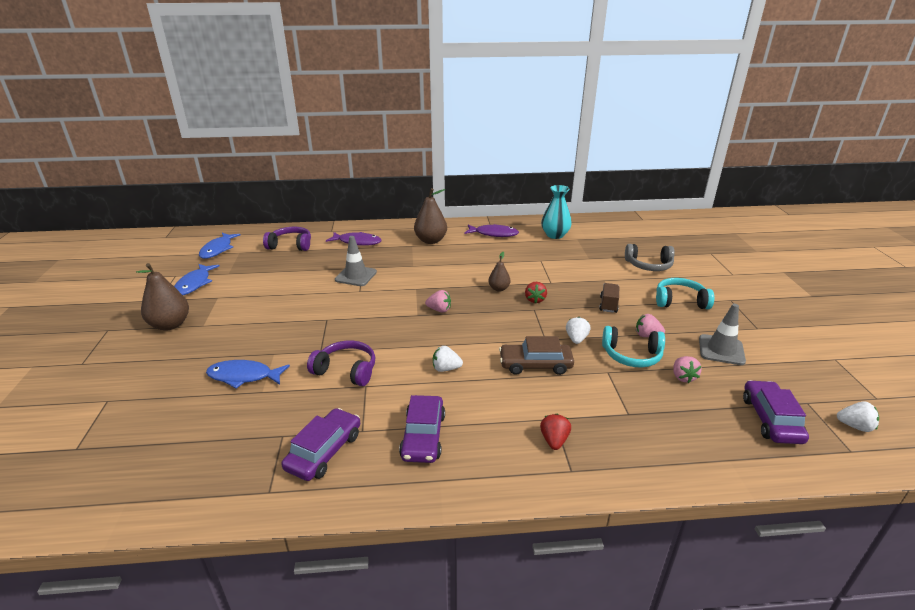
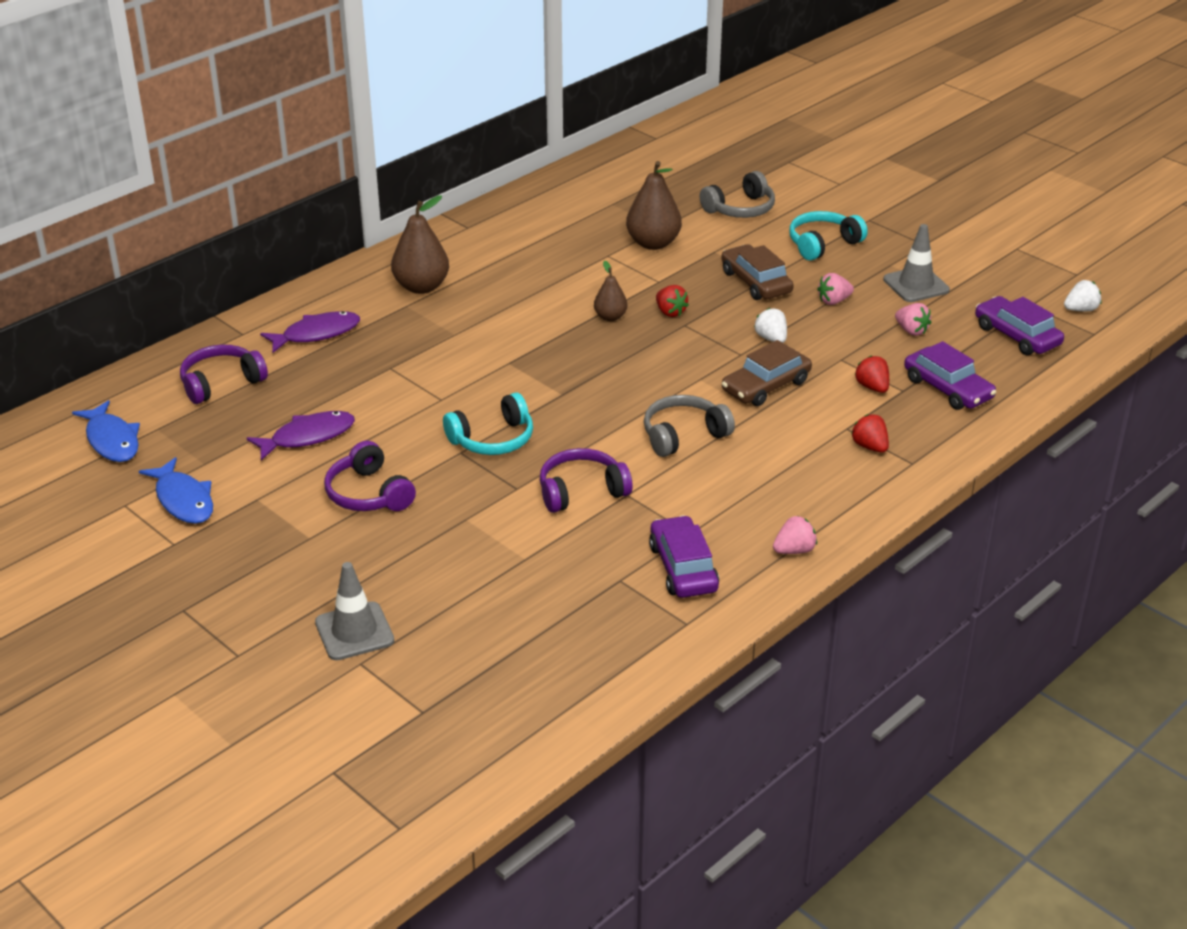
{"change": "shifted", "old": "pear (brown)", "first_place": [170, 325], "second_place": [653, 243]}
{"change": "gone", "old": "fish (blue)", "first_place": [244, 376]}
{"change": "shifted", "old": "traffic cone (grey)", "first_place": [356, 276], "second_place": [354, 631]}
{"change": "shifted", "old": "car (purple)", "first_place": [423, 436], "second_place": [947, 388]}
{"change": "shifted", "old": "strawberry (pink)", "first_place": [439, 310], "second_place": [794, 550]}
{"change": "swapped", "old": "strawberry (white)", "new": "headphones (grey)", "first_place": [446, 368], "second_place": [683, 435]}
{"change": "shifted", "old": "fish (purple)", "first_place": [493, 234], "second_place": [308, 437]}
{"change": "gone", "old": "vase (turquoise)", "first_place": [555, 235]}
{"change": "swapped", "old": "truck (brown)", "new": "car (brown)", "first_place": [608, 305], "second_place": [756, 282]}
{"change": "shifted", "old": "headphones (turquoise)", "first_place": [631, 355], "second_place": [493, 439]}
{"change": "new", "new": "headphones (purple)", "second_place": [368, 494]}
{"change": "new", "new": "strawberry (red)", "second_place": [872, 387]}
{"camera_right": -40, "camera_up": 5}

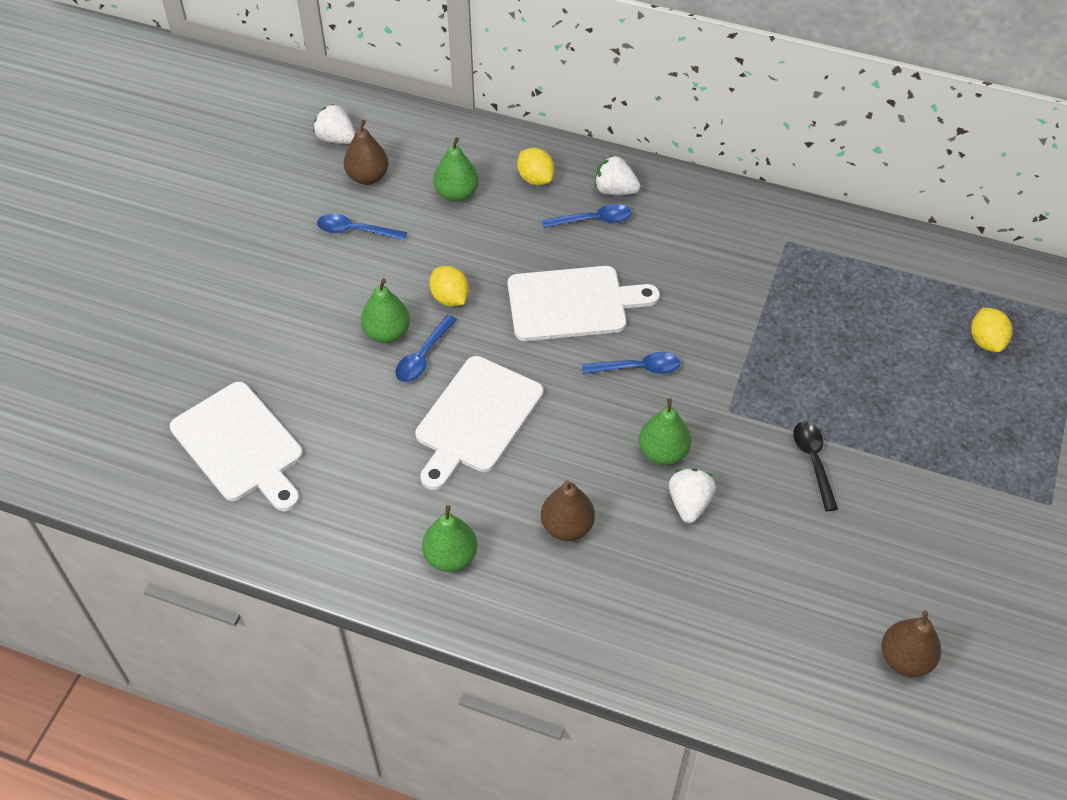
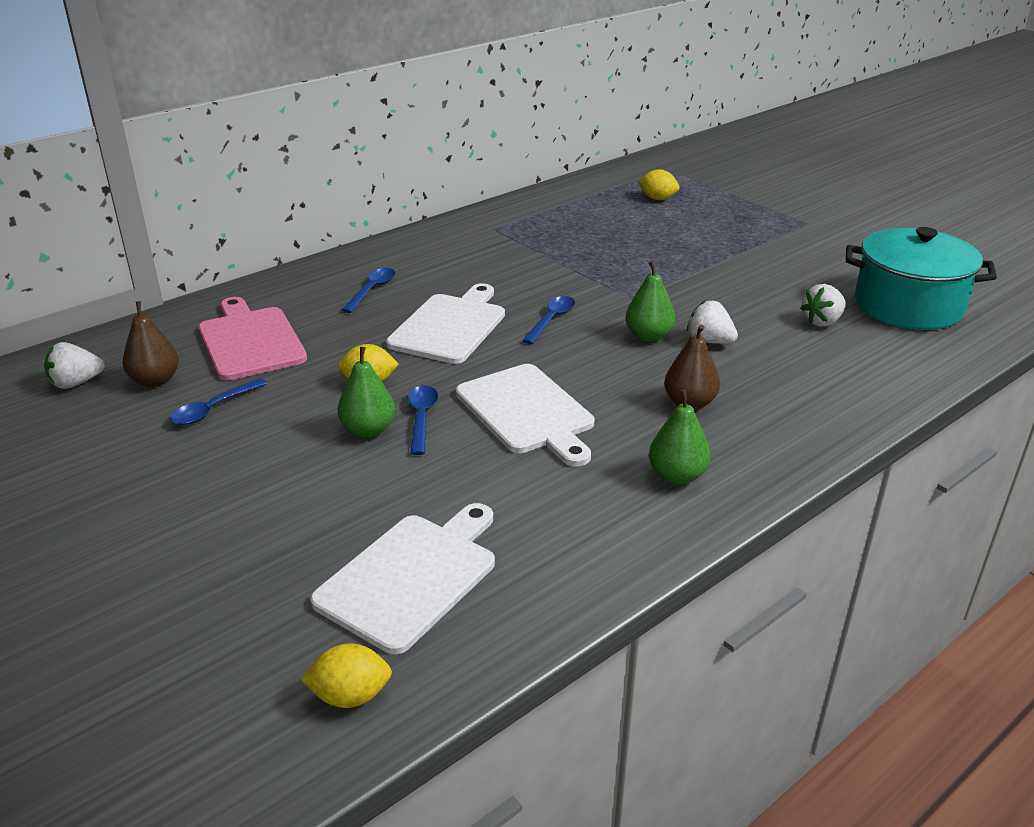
{"change": "rotated", "old": "cutting board (white)", "first_place": [240, 445], "second_place": [411, 577], "degrees": -45}
{"change": "rotated", "old": "spoon (blue)", "first_place": [423, 356], "second_place": [421, 418], "degrees": -150}
{"change": "swapped", "old": "pear (green)", "new": "cutting board (pink)", "first_place": [457, 194], "second_place": [250, 341]}
{"change": "shifted", "old": "lemon (yellow)", "first_place": [535, 179], "second_place": [350, 696]}
{"change": "shifted", "old": "strawberry (white)", "first_place": [615, 190], "second_place": [822, 322]}
{"change": "gone", "old": "spoon (black)", "first_place": [813, 462]}
{"change": "swapped", "old": "pear (brown)", "new": "pot (turquoise)", "first_place": [905, 659], "second_place": [908, 306]}
{"camera_right": -60, "camera_up": -20}

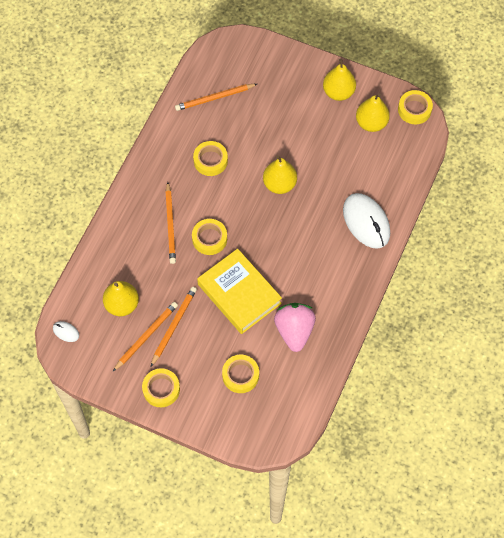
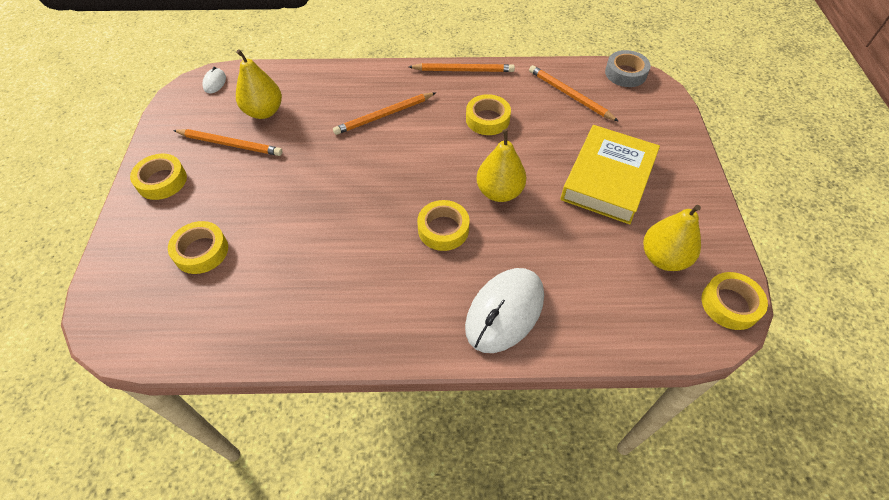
{"change": "shifted", "old": "pencil (orange)", "first_place": [173, 326], "second_place": [463, 70]}
{"change": "shifted", "old": "tape (yellow)", "first_place": [209, 239], "second_place": [443, 229]}
{"change": "shifted", "old": "book (yellow)", "first_place": [239, 294], "second_place": [608, 179]}
{"change": "gone", "old": "strawberry (pink)", "first_place": [294, 331]}
{"change": "gone", "old": "pear (yellow)", "first_place": [338, 92]}
{"change": "new", "new": "tape (grey)", "second_place": [625, 73]}
{"camera_right": 65, "camera_up": -10}

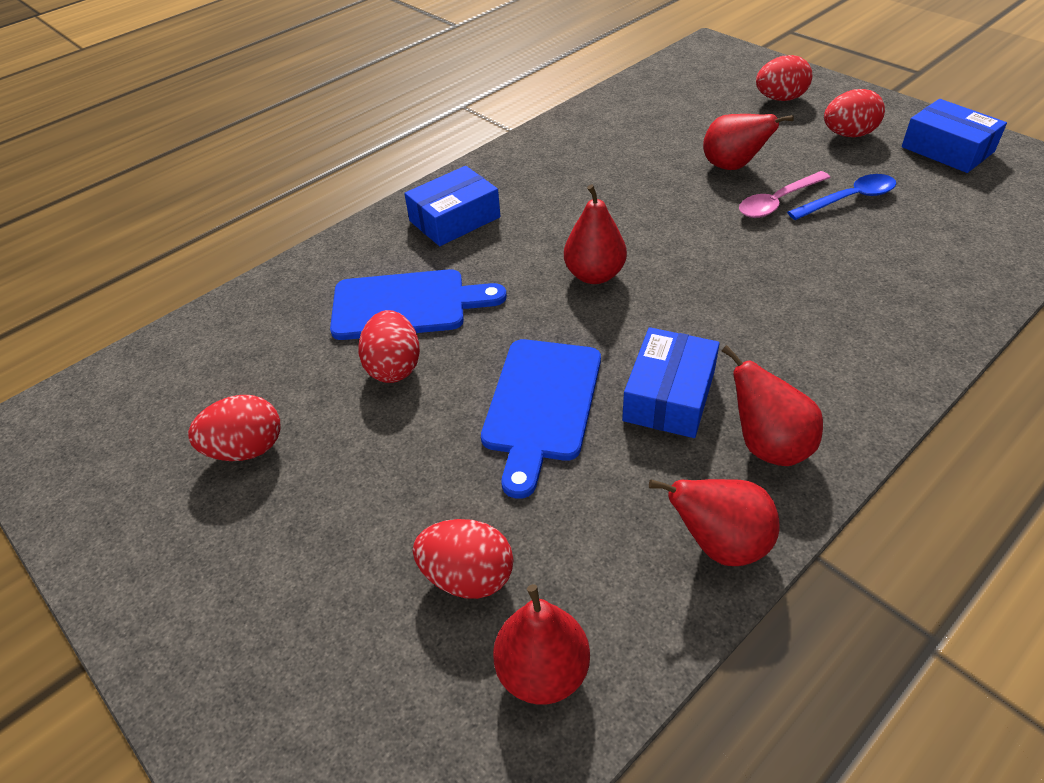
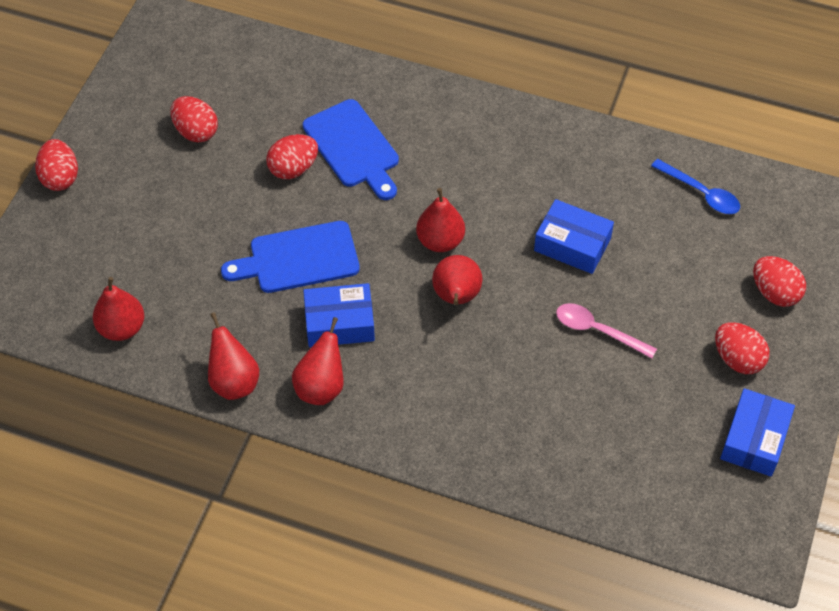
{"change": "shifted", "old": "box (blue)", "first_place": [454, 219], "second_place": [572, 244]}
{"change": "shifted", "old": "egg (red)", "first_place": [468, 577], "second_place": [60, 177]}
{"change": "shifted", "old": "pear (red)", "first_place": [732, 166], "second_place": [456, 297]}
{"change": "shifted", "old": "spoon (blue)", "first_place": [848, 199], "second_place": [701, 193]}
{"camera_right": 60, "camera_up": 10}

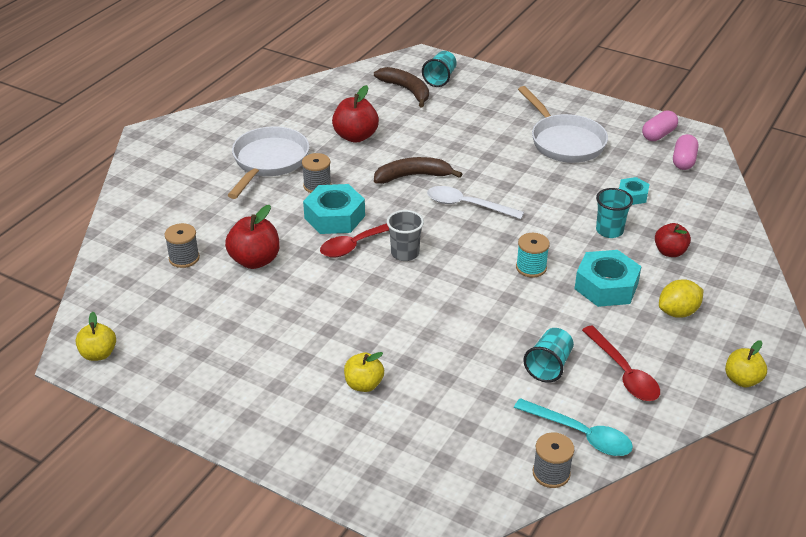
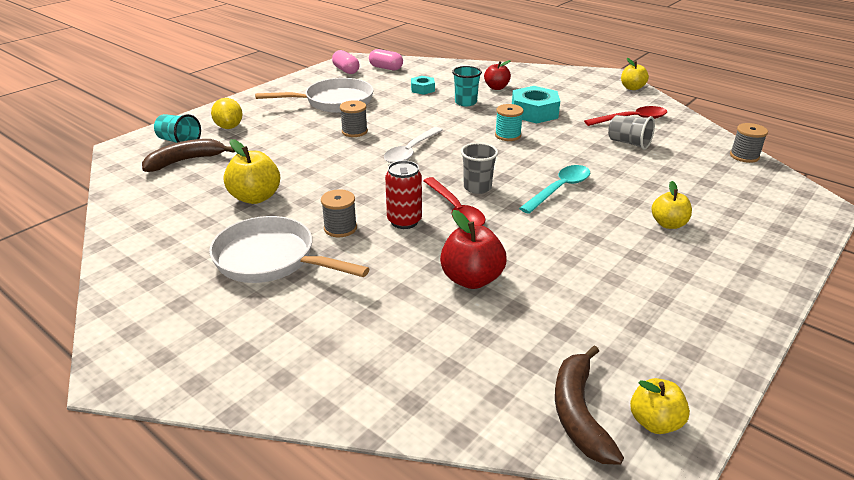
{"change": "shifted", "old": "spool (grey)", "first_place": [184, 258], "second_place": [354, 131]}
{"change": "swapped", "old": "nut (turquoise)", "new": "can (red)", "first_place": [334, 217], "second_place": [404, 221]}
{"change": "repainted", "old": "apple (red)", "new": "apple (yellow)", "first_place": [355, 136], "second_place": [255, 197]}
{"change": "shifted", "old": "banana (brown)", "first_place": [412, 176], "second_place": [579, 413]}
{"change": "shifted", "old": "spoon (turquoise)", "first_place": [580, 434], "second_place": [559, 189]}
{"change": "repainted", "old": "cup (turquoise)", "new": "cup (grey)", "first_place": [549, 366], "second_place": [629, 143]}
{"change": "shifted", "old": "lemon (yellow)", "first_place": [678, 312], "second_place": [229, 127]}
{"camera_right": -80, "camera_up": -5}

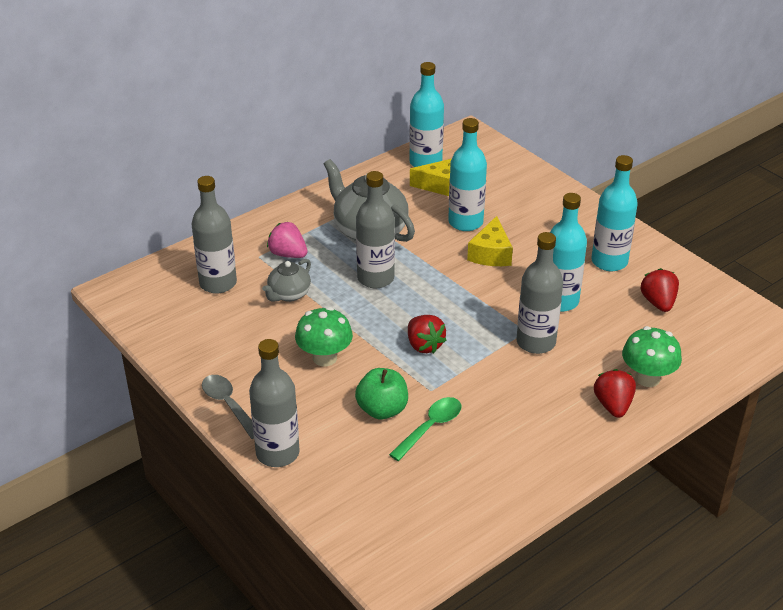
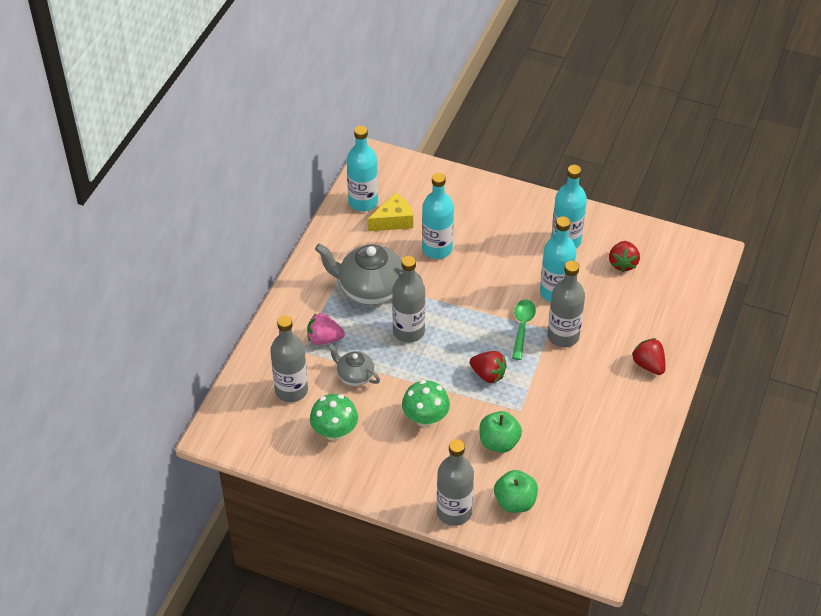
{"change": "gone", "old": "spoon (grey)", "first_place": [228, 405]}
{"change": "rotated", "old": "teapot (grey)", "first_place": [289, 294], "second_place": [354, 376], "degrees": 120}
{"change": "shifted", "old": "spoon (green)", "first_place": [430, 427], "second_place": [522, 327]}
{"change": "gone", "old": "cheese (yellow)", "first_place": [491, 253]}
{"change": "shifted", "old": "mushroom (green)", "first_place": [647, 378], "second_place": [334, 432]}
{"change": "rotated", "old": "strawberry (red)", "first_place": [658, 303], "second_place": [622, 263], "degrees": -135}
{"change": "new", "new": "apple (green)", "second_place": [515, 502]}
{"camera_right": -30, "camera_up": 10}

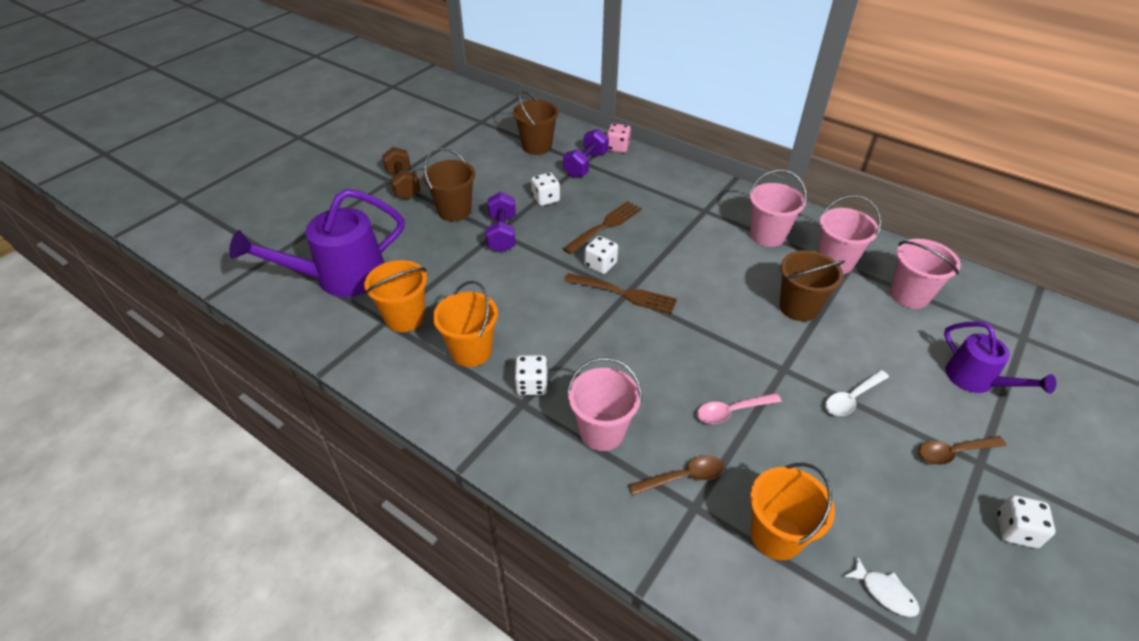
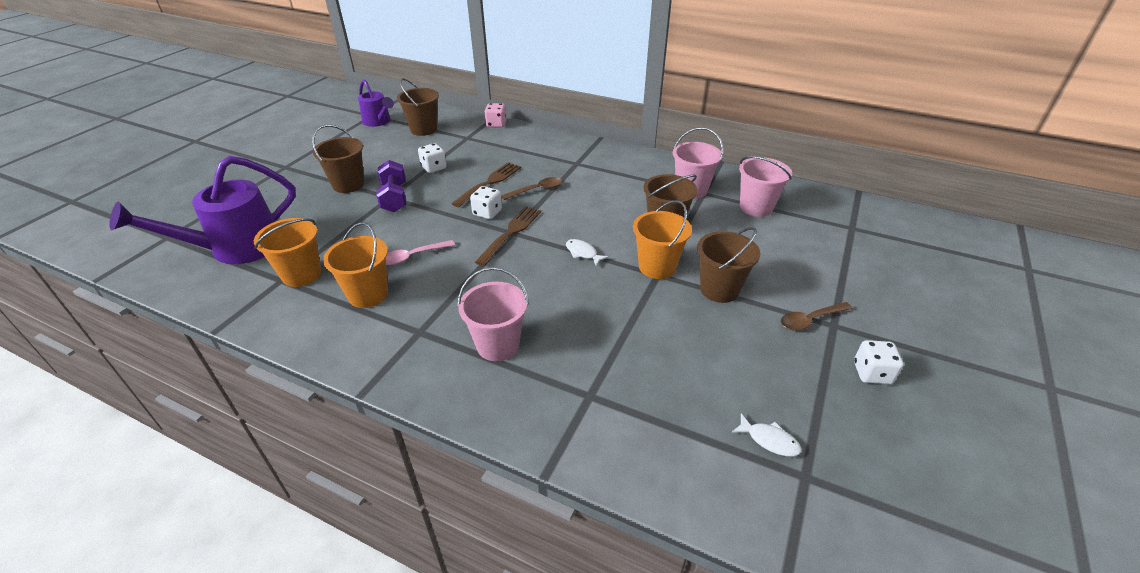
{"change": "gone", "old": "dumbbell (brown)", "first_place": [403, 184]}
{"change": "gone", "old": "dice (white)", "first_place": [532, 385]}
{"change": "gone", "old": "dumbbell (purple)", "first_place": [585, 165]}
{"change": "rotated", "old": "fork (brown)", "first_place": [624, 294], "second_place": [511, 232], "degrees": -75}
{"change": "shifted", "old": "spoon (brown)", "first_place": [682, 477], "second_place": [536, 190]}
{"change": "shifted", "old": "spoon (pink)", "first_place": [732, 411], "second_place": [413, 256]}
{"change": "gone", "old": "bucket (pink)", "first_place": [767, 235]}
{"change": "shifted", "old": "bucket (orange)", "first_place": [776, 535], "second_place": [657, 267]}
{"change": "swapped", "old": "spoon (white)", "new": "bucket (brown)", "first_place": [852, 398], "second_place": [719, 289]}
{"change": "shifted", "old": "watering can (purple)", "first_place": [976, 380], "second_place": [379, 122]}
{"change": "new", "new": "fish (white)", "second_place": [583, 253]}
{"camera_right": -10, "camera_up": -5}

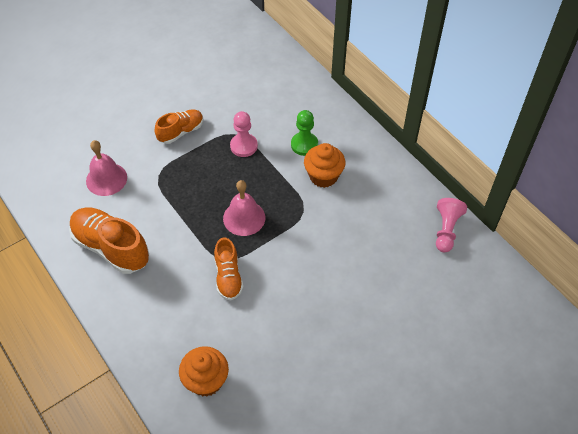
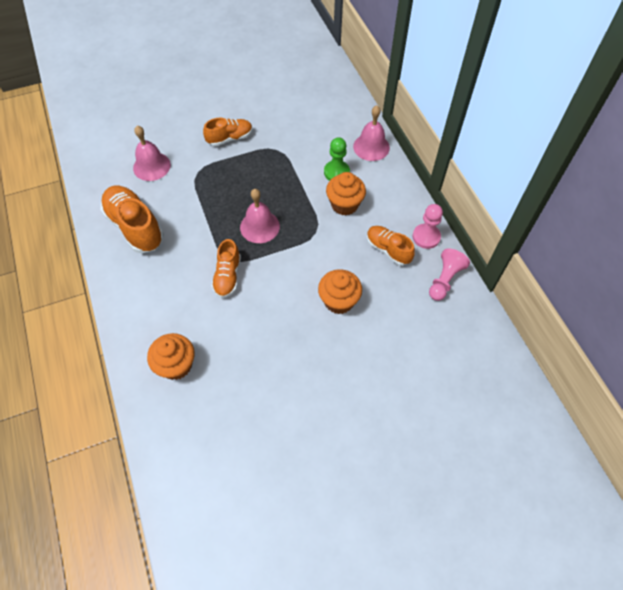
{"change": "shifted", "old": "pawn (pink)", "first_place": [244, 146], "second_place": [426, 237]}
{"change": "new", "new": "cupcake (orange)", "second_place": [339, 301]}
{"change": "new", "new": "bell (pink)", "second_place": [371, 147]}
{"change": "new", "new": "shoe (orange)", "second_place": [388, 250]}
{"camera_right": 15, "camera_up": 5}

